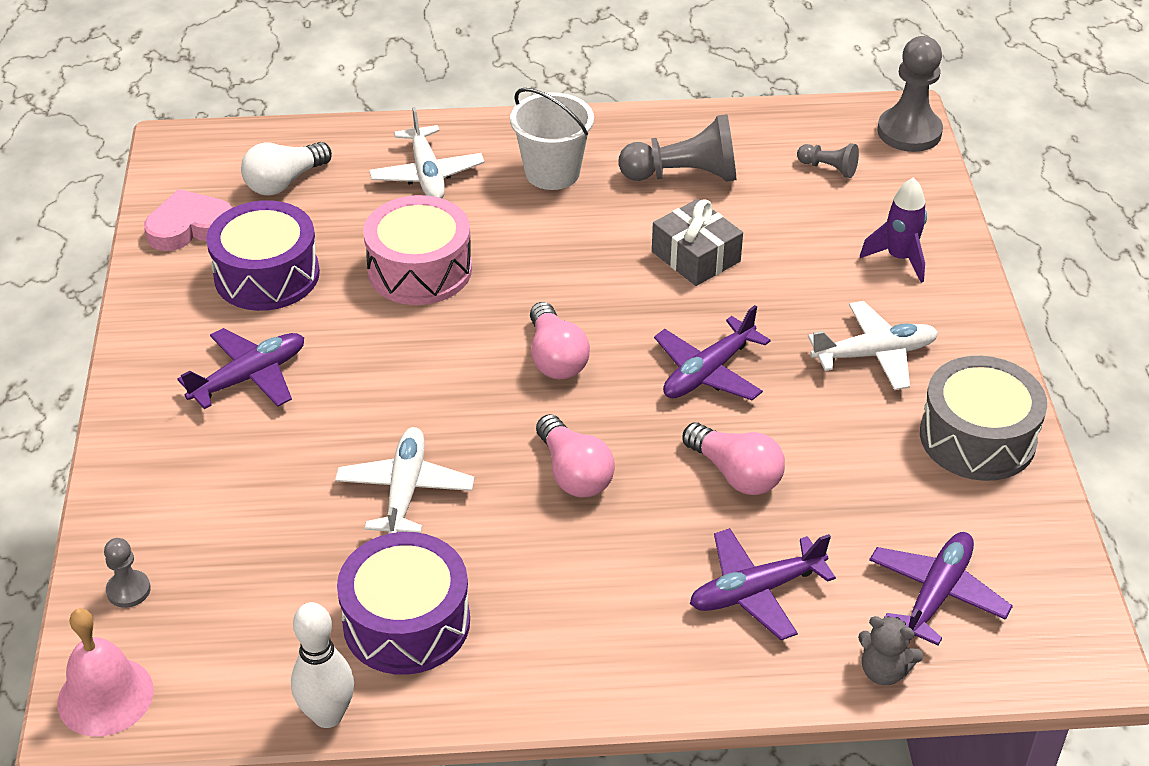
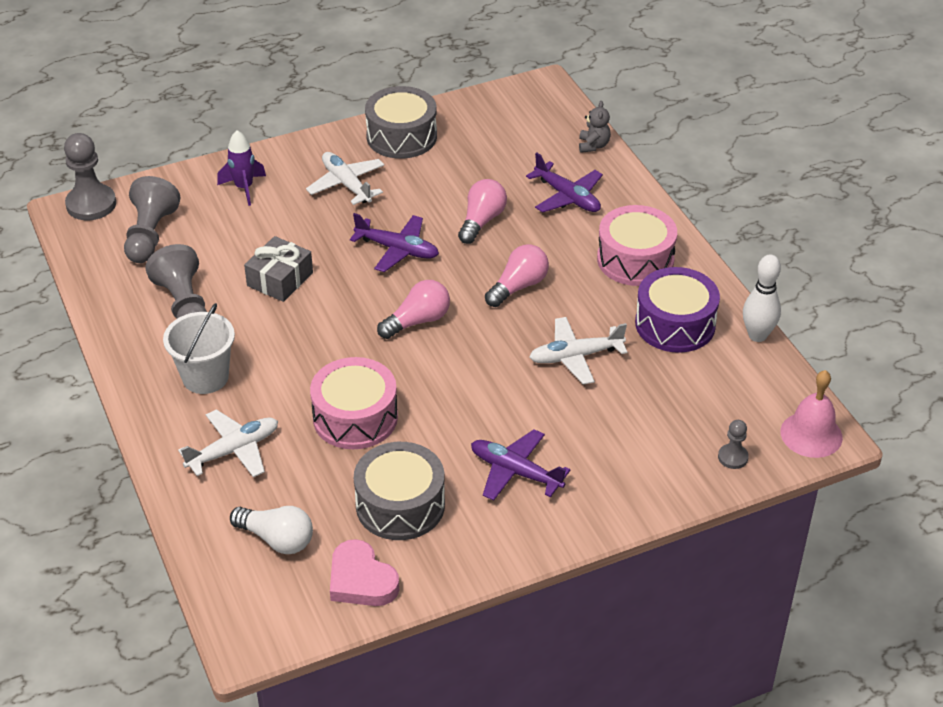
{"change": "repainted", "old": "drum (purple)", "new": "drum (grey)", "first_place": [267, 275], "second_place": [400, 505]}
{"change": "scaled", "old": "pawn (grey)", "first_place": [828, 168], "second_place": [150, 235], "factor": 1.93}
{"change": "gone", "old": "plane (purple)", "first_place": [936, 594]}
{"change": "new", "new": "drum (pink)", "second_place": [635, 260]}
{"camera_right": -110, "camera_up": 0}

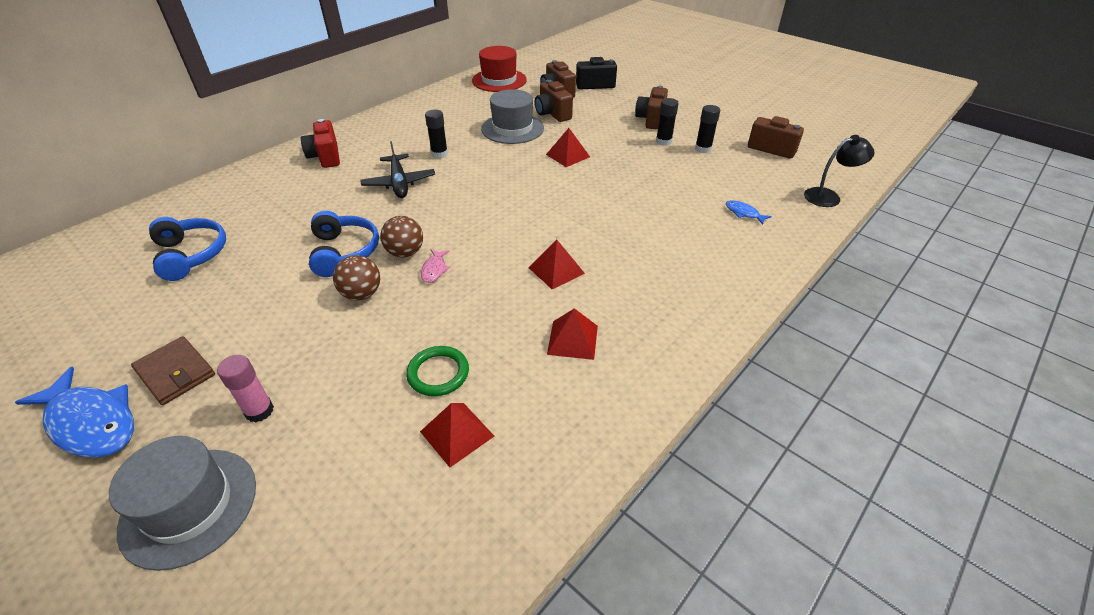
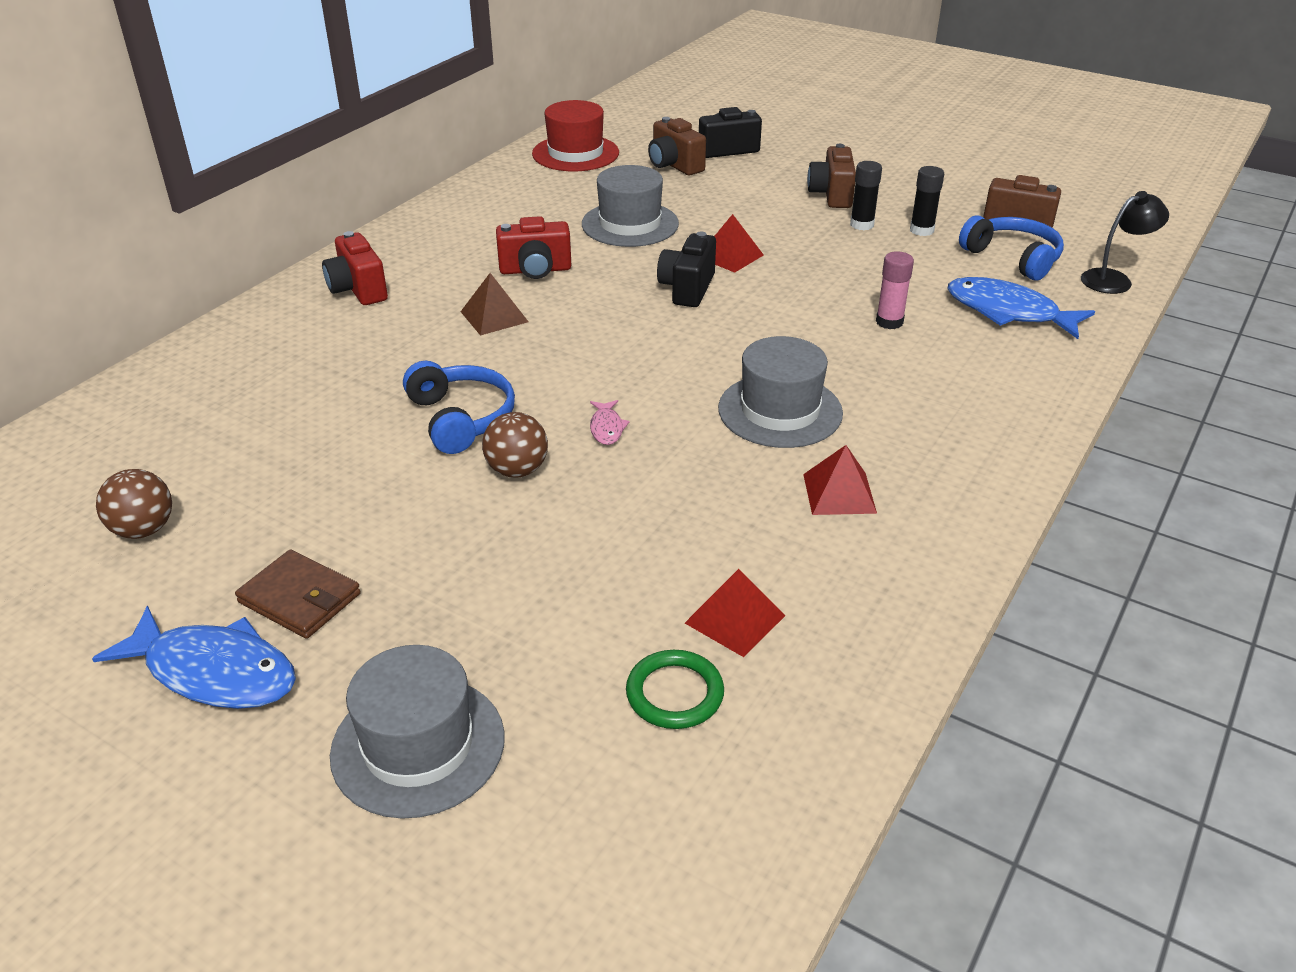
{"change": "shifted", "old": "headphones (blue)", "first_place": [191, 255], "second_place": [1013, 258]}
{"change": "shifted", "old": "glue stick (pink)", "first_place": [259, 411], "second_place": [889, 322]}
{"change": "swapped", "old": "plane (black)", "new": "pyramid (brown)", "first_place": [399, 183], "second_place": [494, 316]}
{"change": "shifted", "old": "ball (brown)", "first_place": [405, 253], "second_place": [144, 530]}
{"change": "shifted", "old": "ring (green)", "first_place": [438, 373], "second_place": [674, 693]}
{"change": "swapped", "old": "glue stick (black)", "new": "camera (red)", "first_place": [439, 154], "second_place": [535, 270]}
{"change": "swapped", "old": "pyramid (red)", "new": "hat (grey)", "first_place": [556, 270], "second_place": [780, 411]}
{"change": "gone", "old": "camera (brown)", "first_place": [552, 114]}
{"change": "scaled", "old": "fish (blue)", "first_place": [743, 213], "second_place": [1008, 312], "factor": 2.18}
{"change": "new", "new": "camera (black)", "second_place": [687, 289]}
{"camera_right": -10, "camera_up": -5}

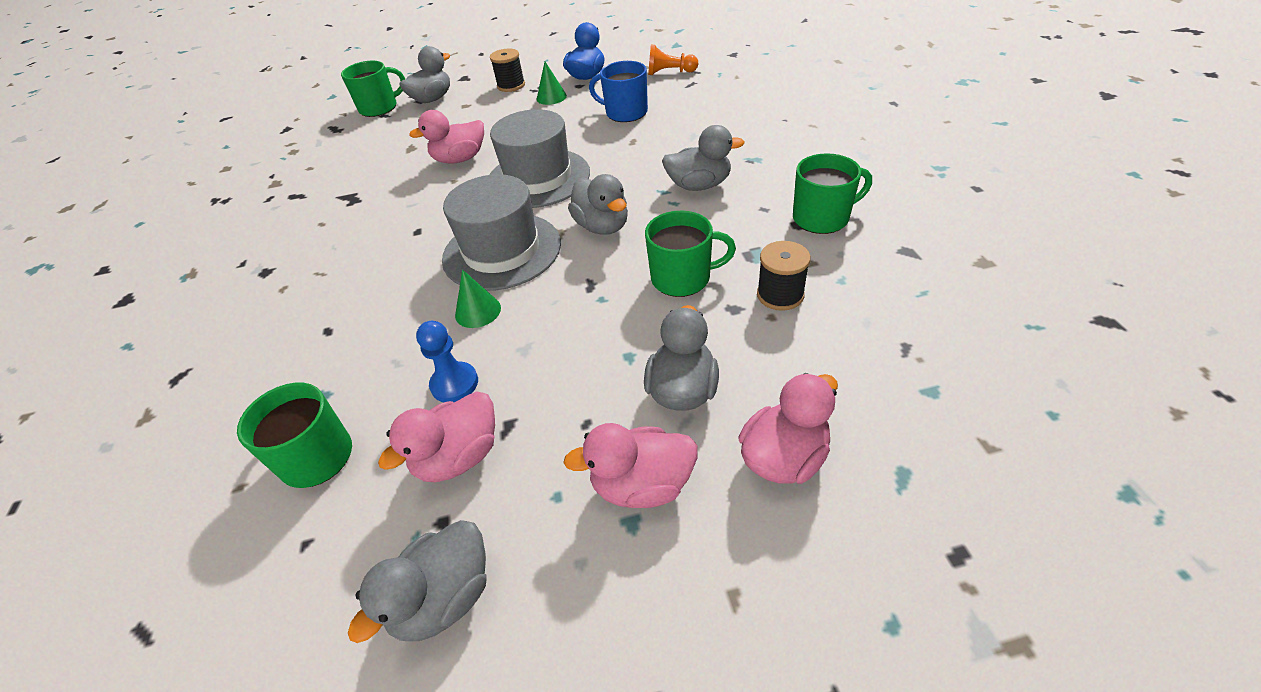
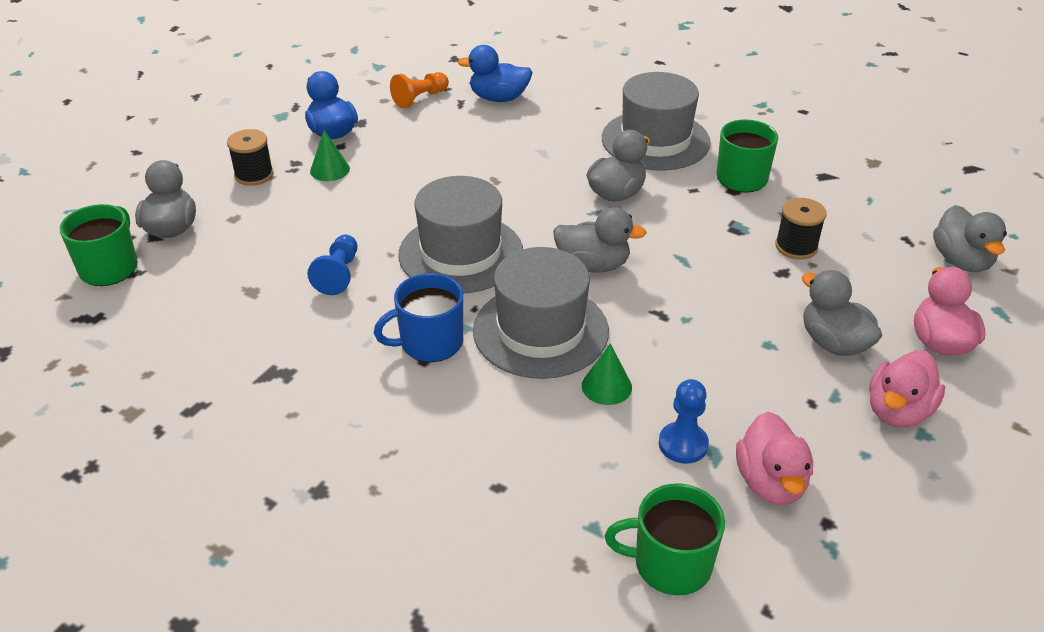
{"change": "shifted", "old": "duck (grey)", "first_place": [444, 598], "second_place": [961, 261]}
{"change": "swapped", "old": "duck (pink)", "new": "pawn (blue)", "first_place": [460, 159], "second_place": [338, 274]}
{"change": "shifted", "old": "mug (blue)", "first_place": [625, 113], "second_place": [430, 343]}
{"change": "gone", "old": "mug (green)", "first_place": [682, 278]}
{"change": "new", "new": "duck (blue)", "second_place": [498, 98]}
{"change": "new", "new": "hat (grey)", "second_place": [655, 140]}
{"camera_right": -50, "camera_up": -5}

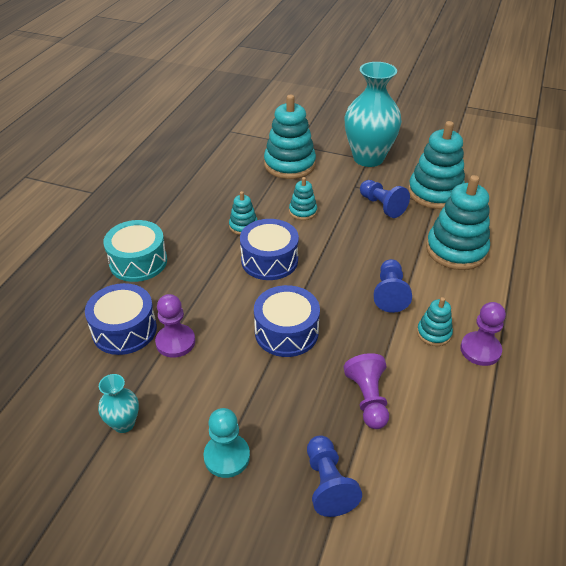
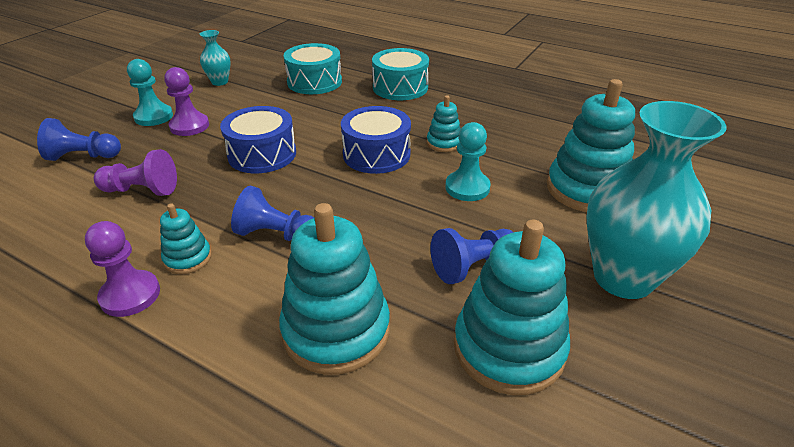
{"change": "repainted", "old": "drum (blue)", "new": "drum (turquoise)", "first_place": [124, 330], "second_place": [314, 82]}
{"change": "shifted", "old": "pawn (purple)", "first_place": [175, 342], "second_place": [189, 126]}
{"change": "swapped", "old": "stacking toy (turquoise)", "new": "pawn (turquoise)", "first_place": [303, 211], "second_place": [467, 187]}
{"camera_right": 100, "camera_up": -5}

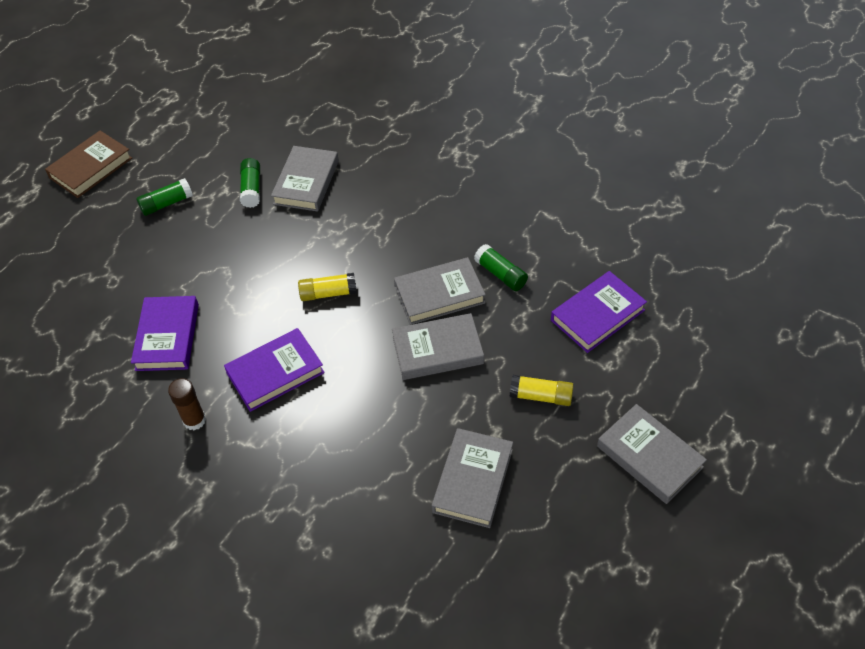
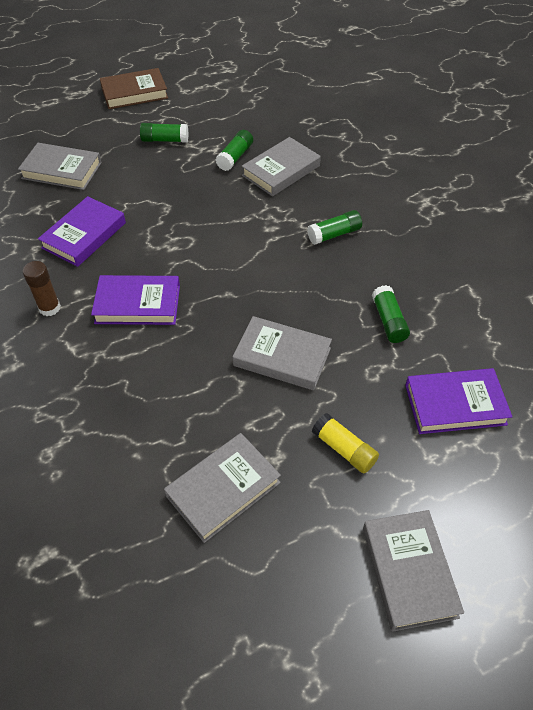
{"change": "gone", "old": "glue stick (yellow)", "first_place": [328, 293]}
{"change": "shifted", "old": "book (grey)", "first_place": [439, 294], "second_place": [62, 170]}
{"change": "new", "new": "glue stick (green)", "second_place": [334, 234]}
{"camera_right": 30, "camera_up": 0}

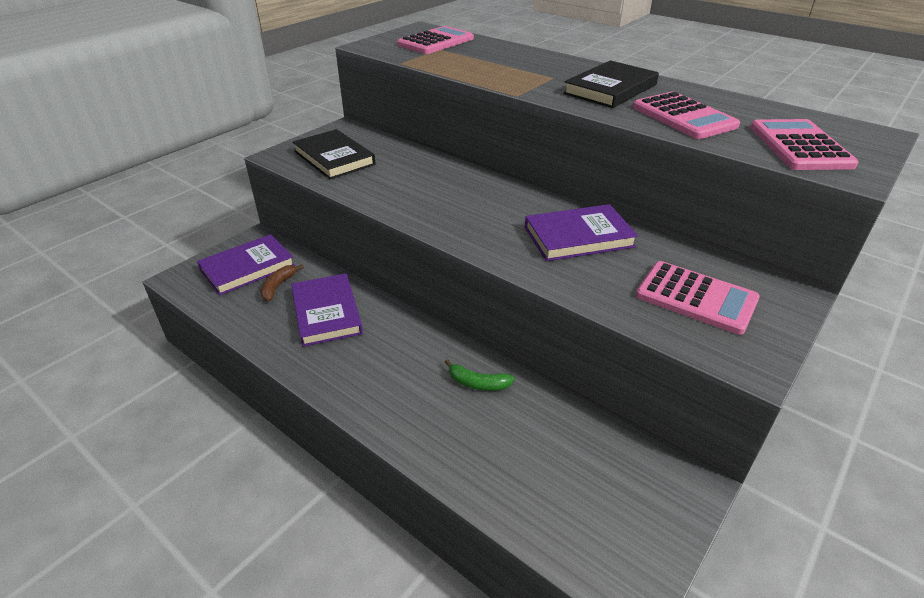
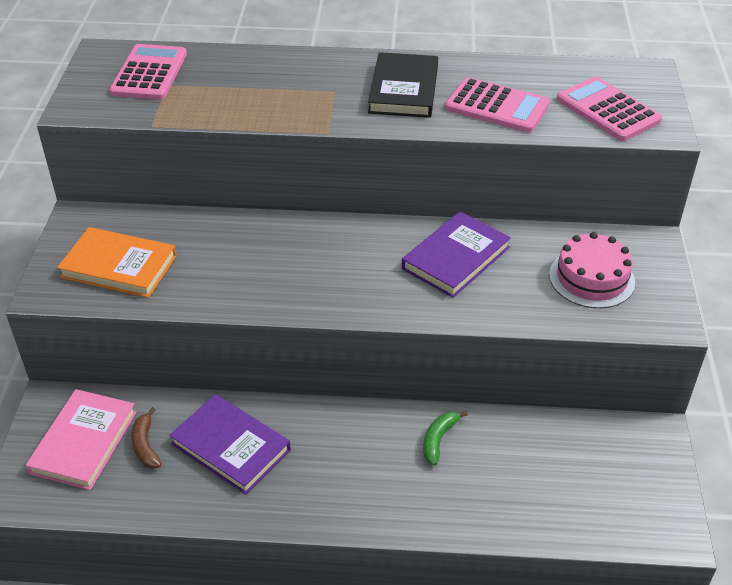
{"change": "repainted", "old": "book (purple)", "new": "book (pink)", "first_place": [247, 268], "second_place": [84, 442]}
{"change": "repainted", "old": "book (black)", "new": "book (orange)", "first_place": [334, 158], "second_place": [119, 266]}
{"change": "rotated", "old": "banana (green)", "first_place": [478, 383], "second_place": [439, 439], "degrees": 135}
{"change": "swapped", "old": "calculator (pink)", "new": "cake (pink)", "first_place": [696, 298], "second_place": [591, 278]}
{"camera_right": -35, "camera_up": 5}

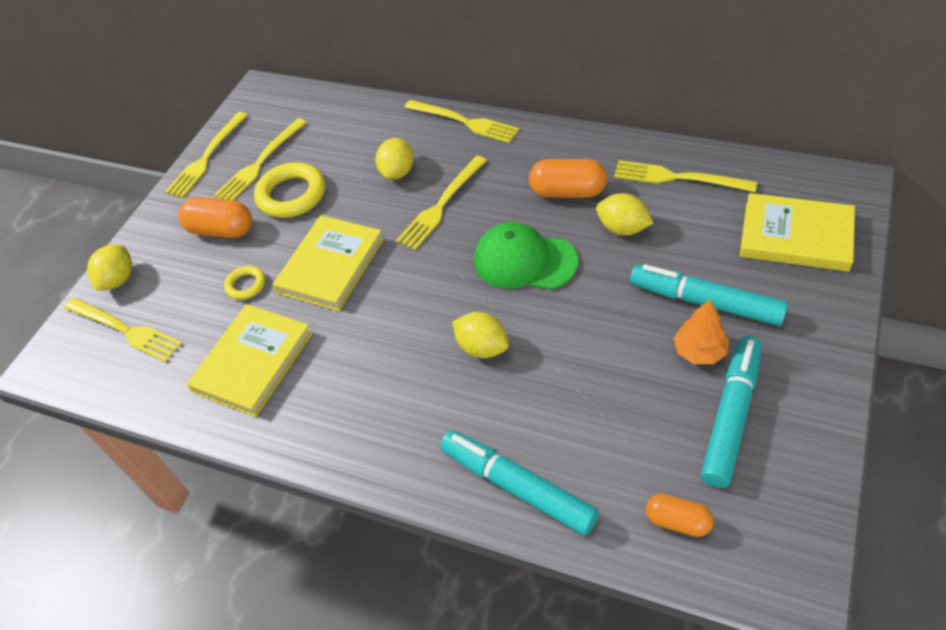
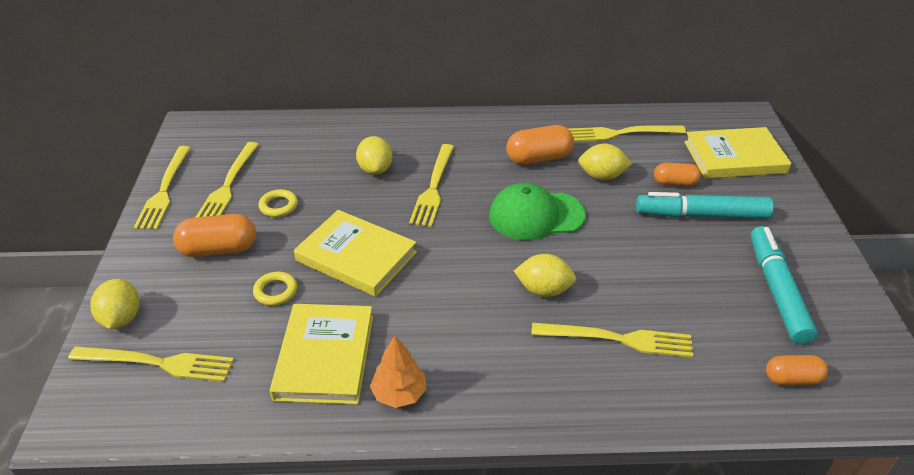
{"change": "scaled", "old": "ring (yellow)", "first_place": [292, 195], "second_place": [278, 206], "factor": 0.53}
{"change": "rotated", "old": "book (yellow)", "first_place": [331, 266], "second_place": [356, 256], "degrees": -60}
{"change": "shifted", "old": "fork (yellow)", "first_place": [464, 122], "second_place": [618, 339]}
{"change": "gone", "old": "marker (turquoise)", "first_place": [518, 487]}
{"change": "shifted", "old": "tree (orange)", "first_place": [699, 351], "second_place": [399, 393]}
{"change": "new", "new": "capsule (orange)", "second_place": [675, 183]}
{"camera_right": -30, "camera_up": -10}

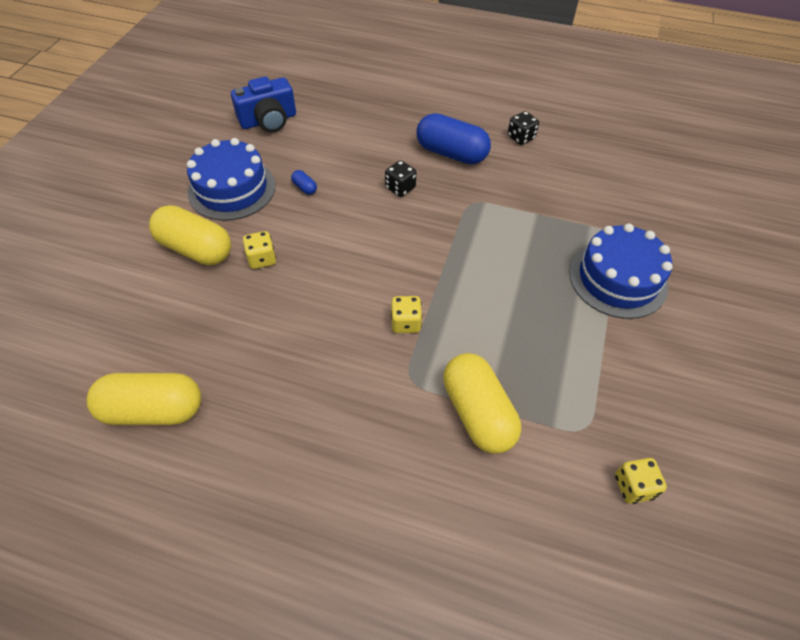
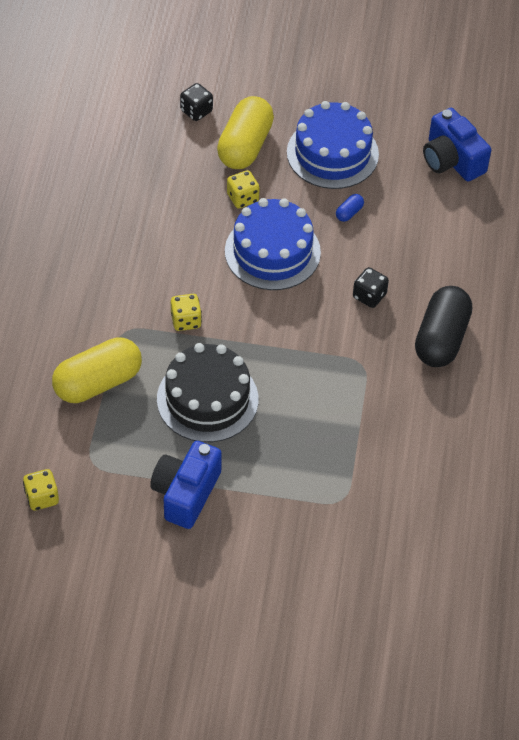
{"change": "gone", "old": "capsule (yellow)", "first_place": [153, 410]}
{"change": "repainted", "old": "capsule (blue)", "new": "capsule (black)", "first_place": [451, 153], "second_place": [441, 339]}
{"change": "shifted", "old": "dice (black)", "first_place": [521, 137], "second_place": [196, 111]}
{"change": "shifted", "old": "cake (blue)", "first_place": [618, 279], "second_place": [272, 251]}
{"change": "new", "new": "camera (blue)", "second_place": [186, 493]}
{"change": "new", "new": "cake (black)", "second_place": [207, 399]}
{"camera_right": 80, "camera_up": 0}

